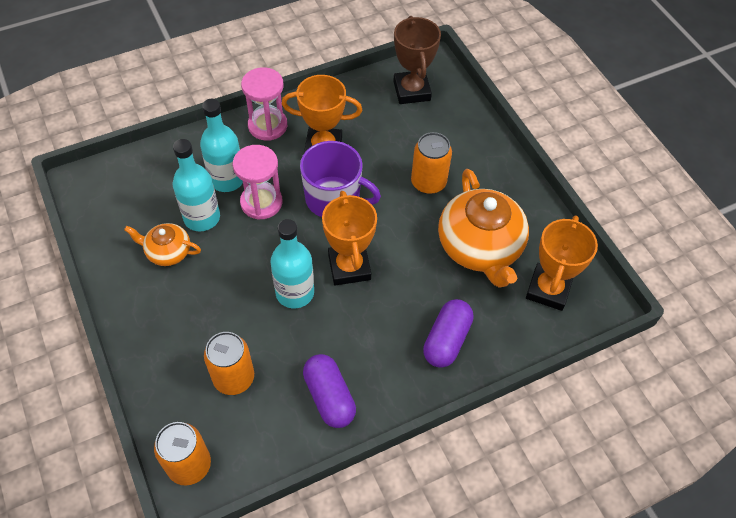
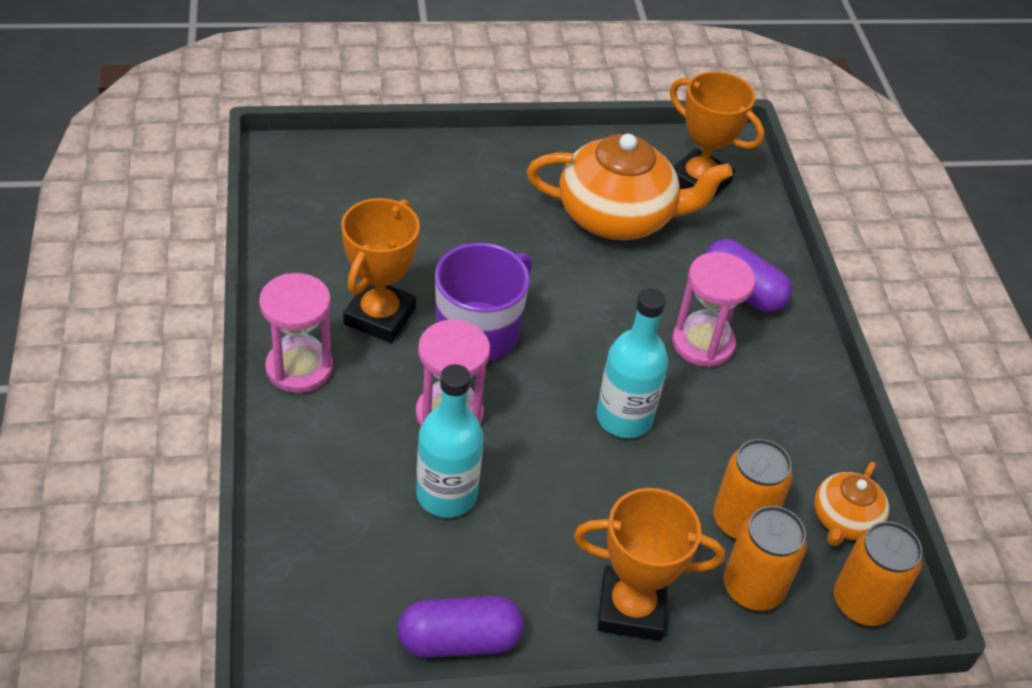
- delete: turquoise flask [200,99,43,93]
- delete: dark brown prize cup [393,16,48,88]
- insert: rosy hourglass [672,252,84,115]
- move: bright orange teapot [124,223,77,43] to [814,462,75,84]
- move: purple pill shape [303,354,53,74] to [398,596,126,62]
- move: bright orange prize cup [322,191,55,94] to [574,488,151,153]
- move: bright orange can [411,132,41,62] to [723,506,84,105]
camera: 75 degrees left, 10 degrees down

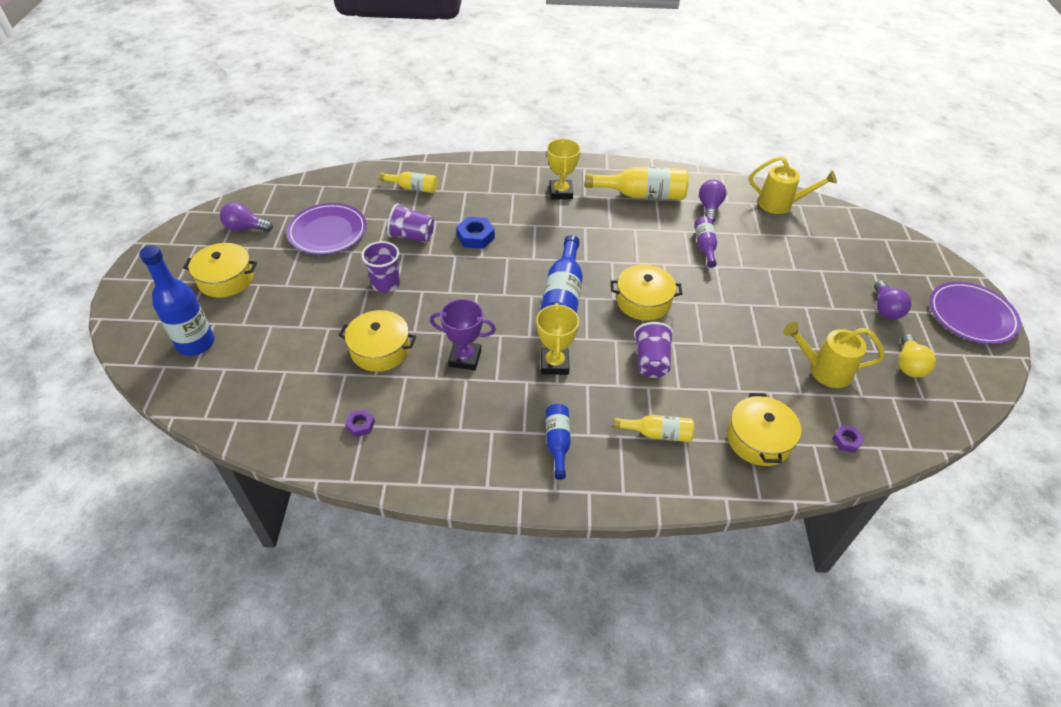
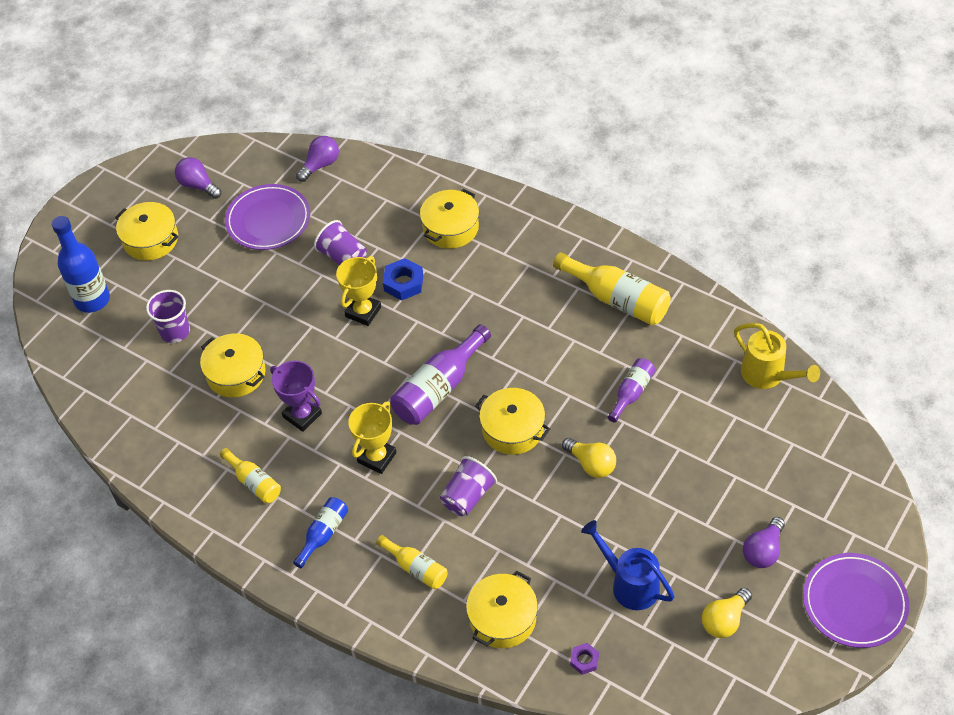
- delete: purple hexagon nut [345,409,30,28]
- insert: yellow cooking pot [420,189,59,60]
- insert: yellow bulb [562,438,54,40]
- move: purple cup [361,241,39,52] to [146,290,44,53]
- move: yellow flask [379,172,59,21] to [220,448,61,55]
- move: yellow prize cup [547,139,34,61] to [336,256,45,70]
- move: purple bulb [699,180,27,42] to [296,136,43,46]
- recolor: blue flask [540,235,43,78] to purple flask [390,324,101,101]
- recolor: yellow watering can [783,322,102,66] to blue watering can [581,520,94,90]
camera: 35 degrees right, 5 degrees up

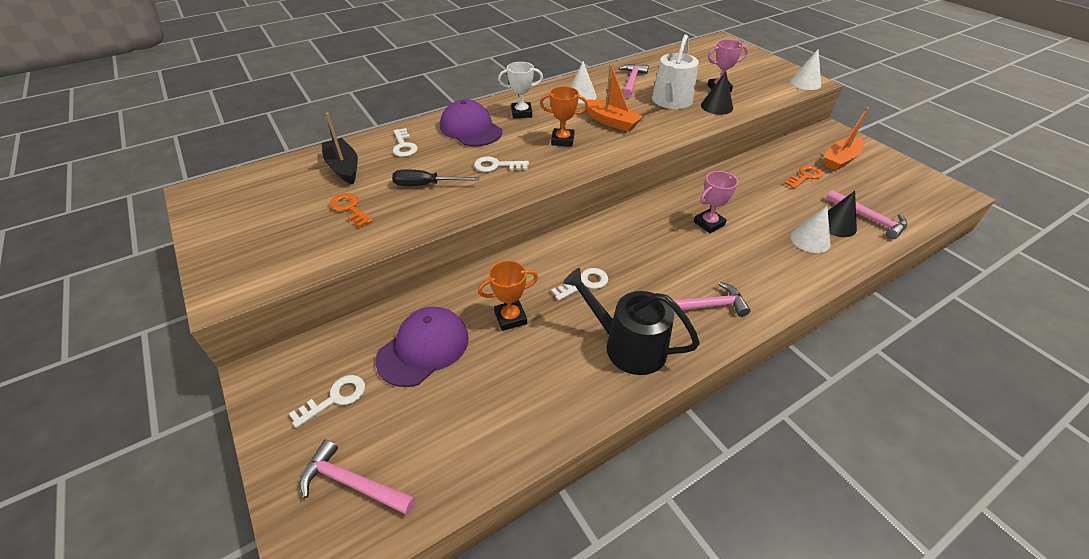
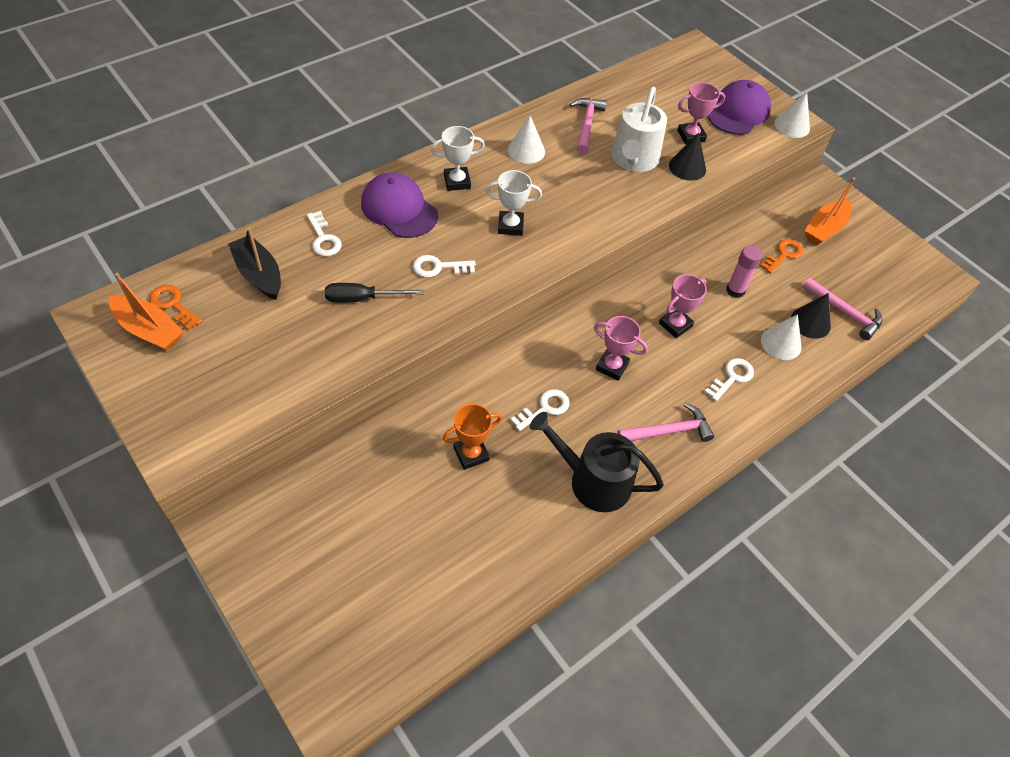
- delete: rosy claw hammer [300,439,116,76]
- insert: rosy prize cup [594,316,54,65]
- insert: rosy glue [726,245,36,53]
- move: pure white door key [289,375,76,53] to [705,358,49,43]
- move: bright orange door key [330,193,43,35] to [149,285,53,45]
- move: purple peaked cap [375,307,94,80] to [708,80,63,55]
- move: bright orange toy boat [587,64,57,68] to [109,273,75,78]
- recolor: bright orange prize cup [540,86,48,61] to pure white prize cup [486,170,56,66]
camera: 10 degrees left, 10 degrees up

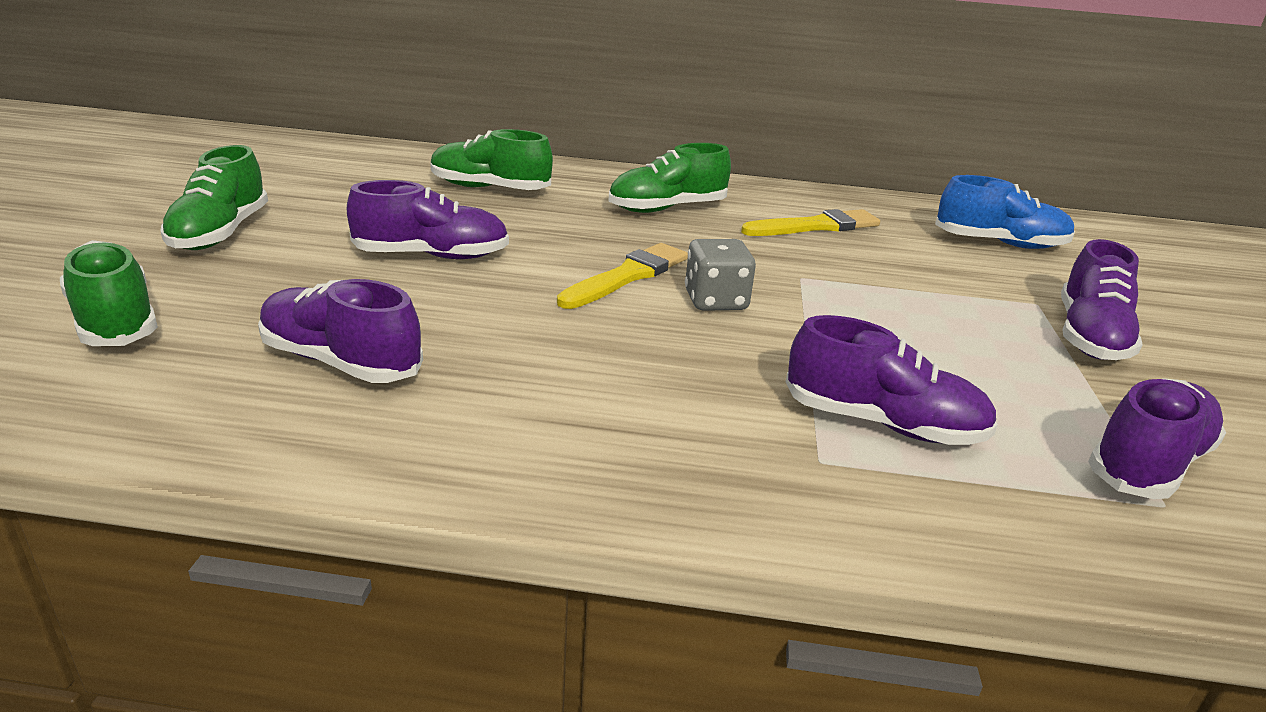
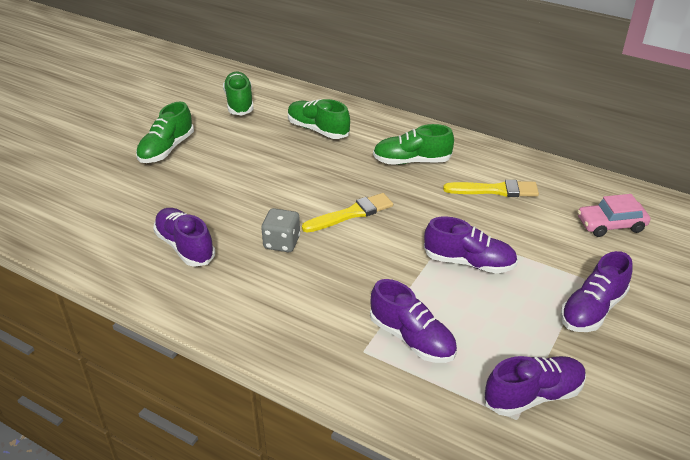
- move: green shoe [60,240,98,106] to [223,72,31,44]
- move: purple shoe [346,180,163,79] to [424,216,94,57]
- move: grey game die [685,239,71,72] to [261,208,39,44]
- replace: blue shoe [935,175,140,74] to rosy toy car [577,194,73,43]
camera: 25 degrees right, 10 degrees up

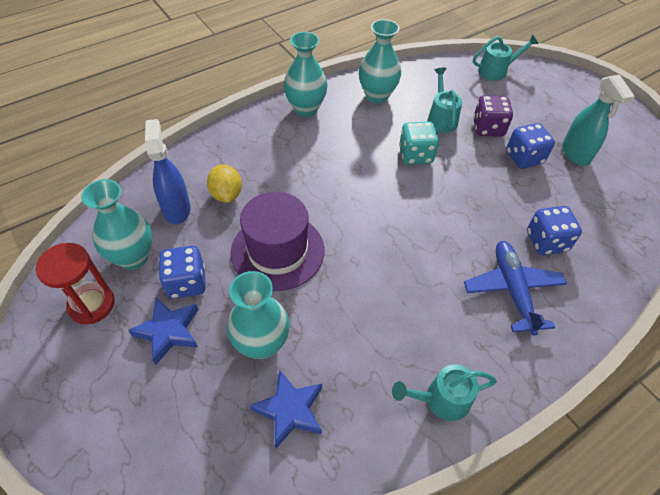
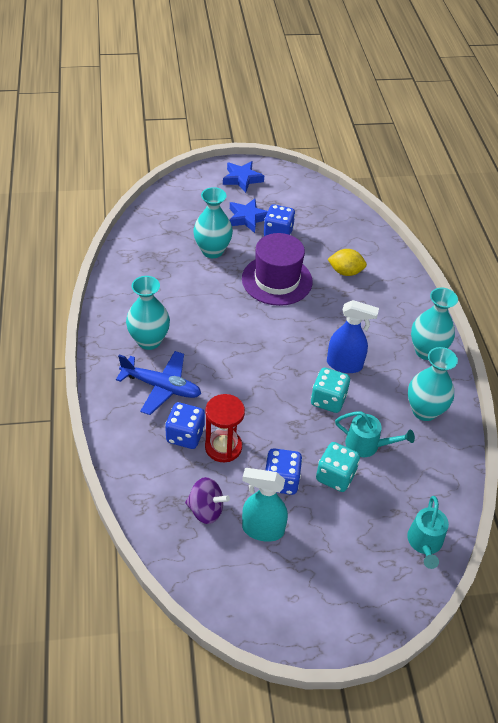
- delete: turquoise watering can [392,364,105,57]
- insert: purple toy top [185,477,45,47]
- move: scarlet hourglass [35,243,80,81] to [205,394,40,68]
- move: turquoise vase [81,179,71,90] to [126,276,44,74]
- move: blue sprayer [145,119,46,105] to [327,300,52,73]
- move: blue star shape [249,369,73,79] to [223,161,41,32]
- recolor: purple game die [473,95,40,42] to turquoise game die [316,442,44,50]
camera: 115 degrees right, 5 degrees down

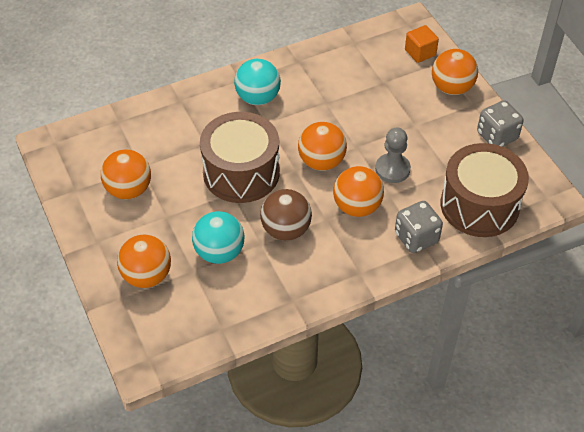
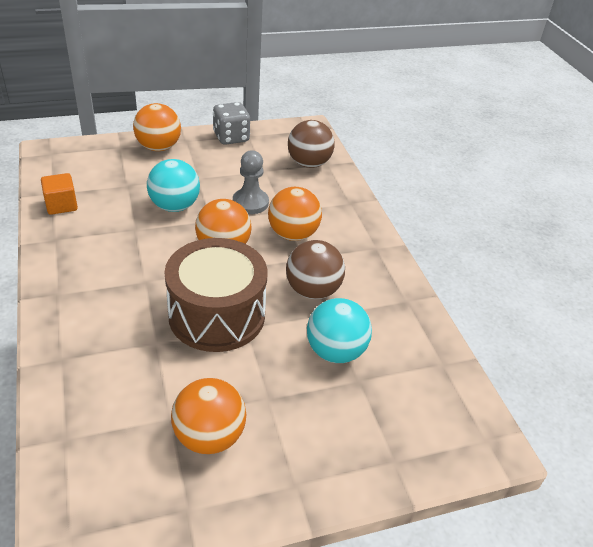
- delete: bright orange ball [117,235,54,53]
- delete: grey game die [395,201,48,52]
- move: turquoise ball [234,59,47,46] to [147,159,53,53]
- move: bright orange solid cube [405,25,34,38] to [41,173,37,42]
- replace: dark brown drum [440,143,89,94] to dark brown ball [288,120,47,48]
camera: 85 degrees left, 10 degrees down

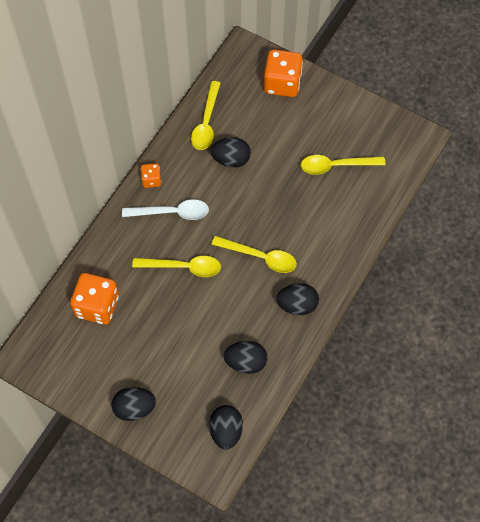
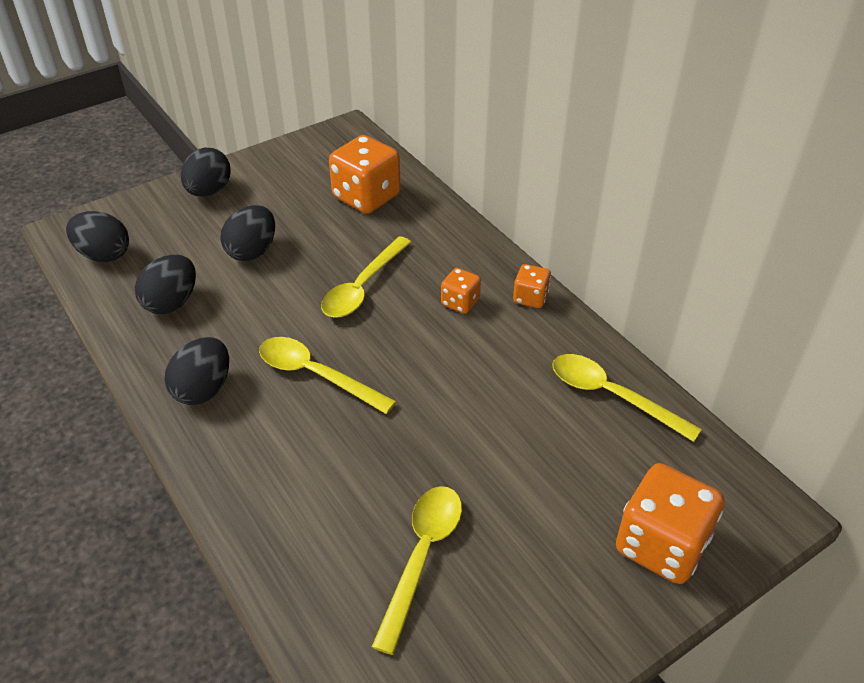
- move: ebony egg [211,137,40,31] to [220,205,55,56]
- replace: pure white spoon [122,199,87,21] to bright orange game die [441,268,40,46]
- rotate: yellow spoon [211,236,86,37] = [259,337,138,77] 75 degrees clockwise
camera: 115 degrees right, 20 degrees down

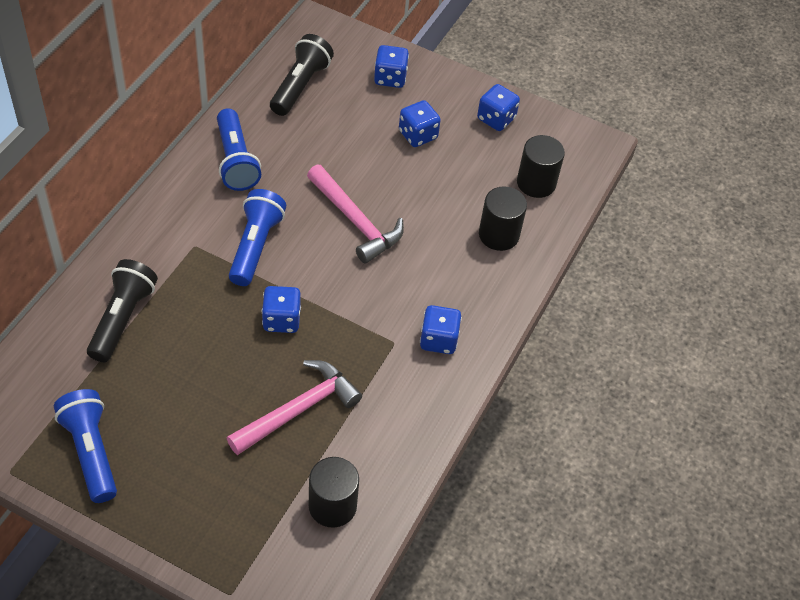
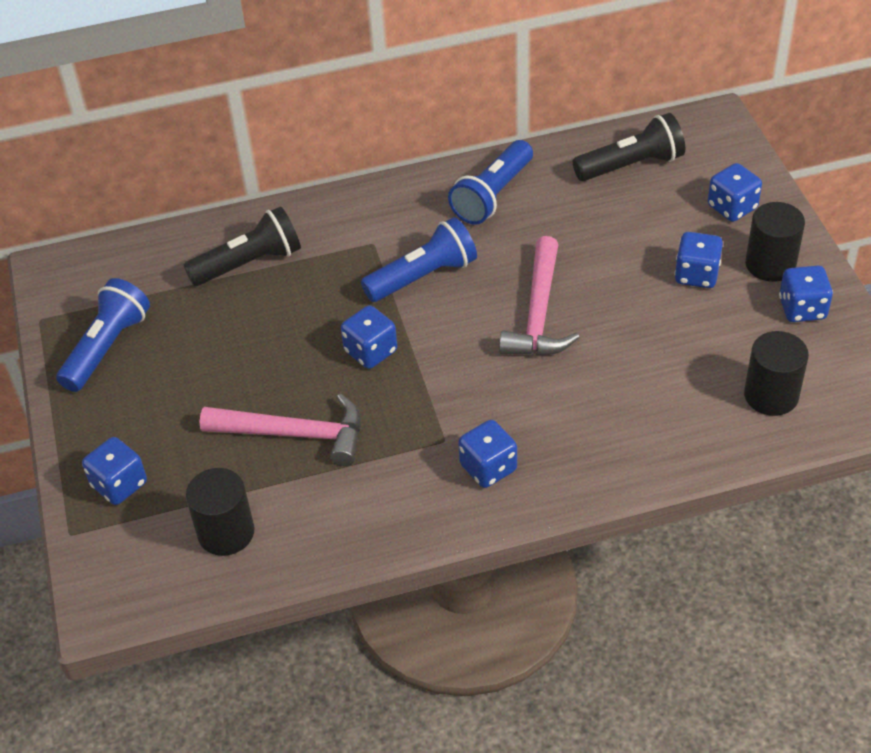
- insert: blue game die [82,437,65,68]
- move: ebony cylinder [479,186,48,65] to [745,202,60,80]
camera: 55 degrees right, 5 degrees down

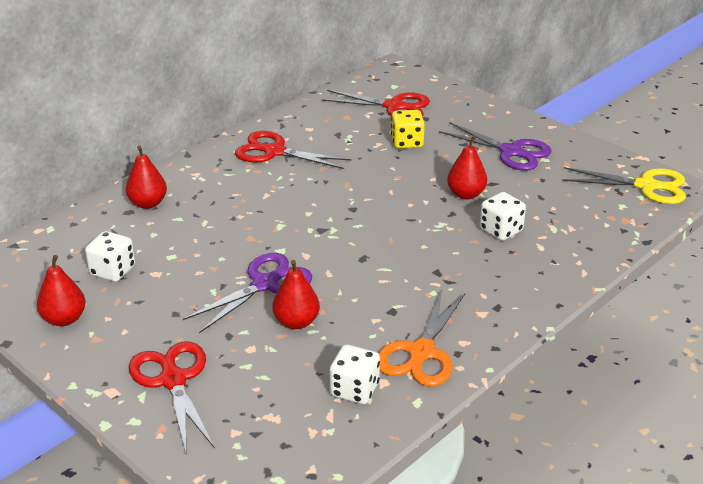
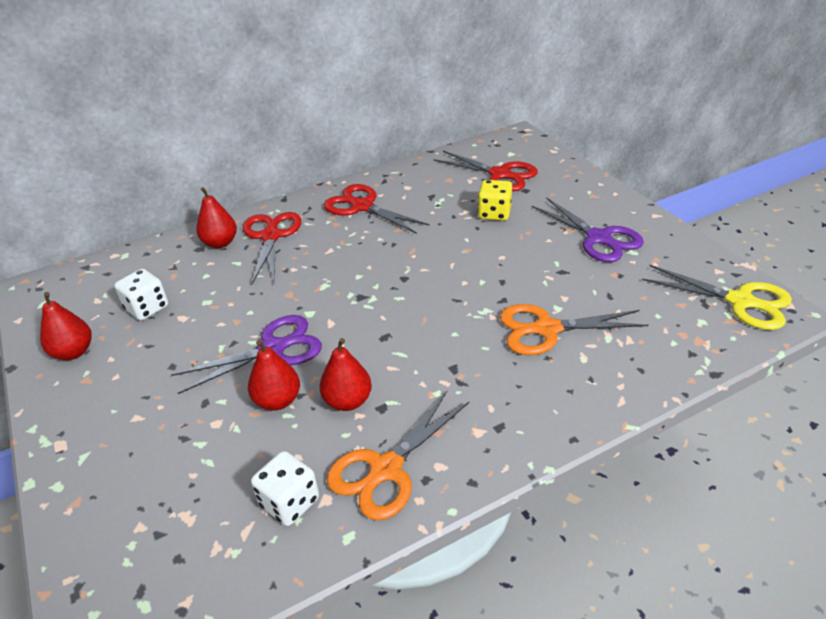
- move: scarlet shears [129,341,86,111] to [243,212,58,73]
- move: scarlet pear fruit [447,136,40,63] to [319,338,53,73]
- replace: pure white game die [480,192,46,49] to bright orange shears [500,304,149,51]
camera: 20 degrees right, 5 degrees up

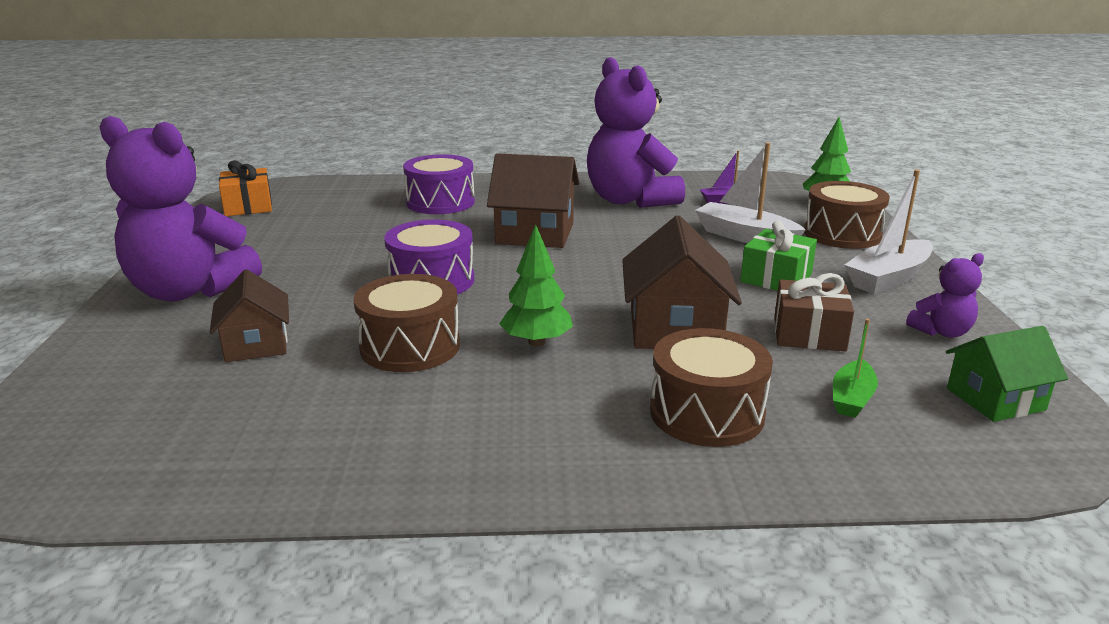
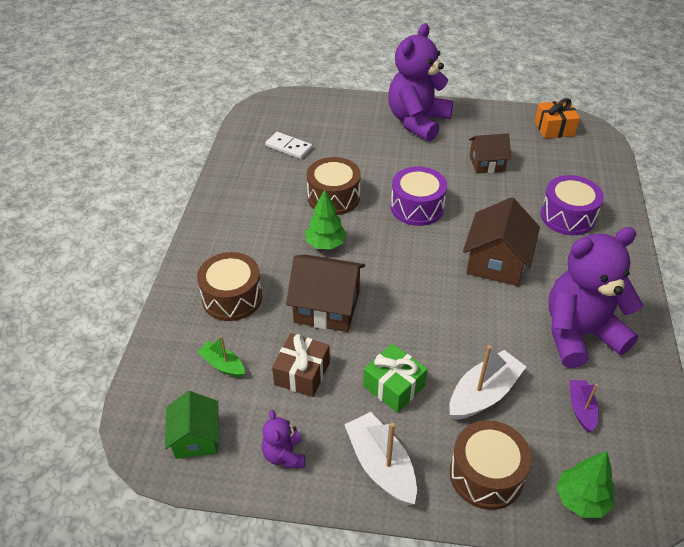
- insert: pure white domino [265,132,47,27]
- move: dark brown house [210,269,79,93] to [469,133,42,41]
camera: 100 degrees right, 20 degrees up

